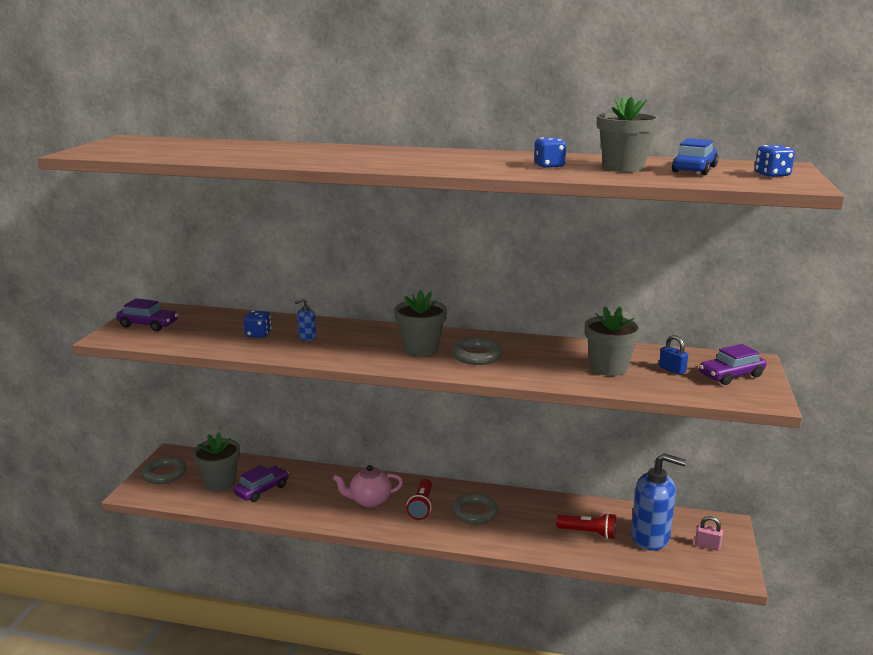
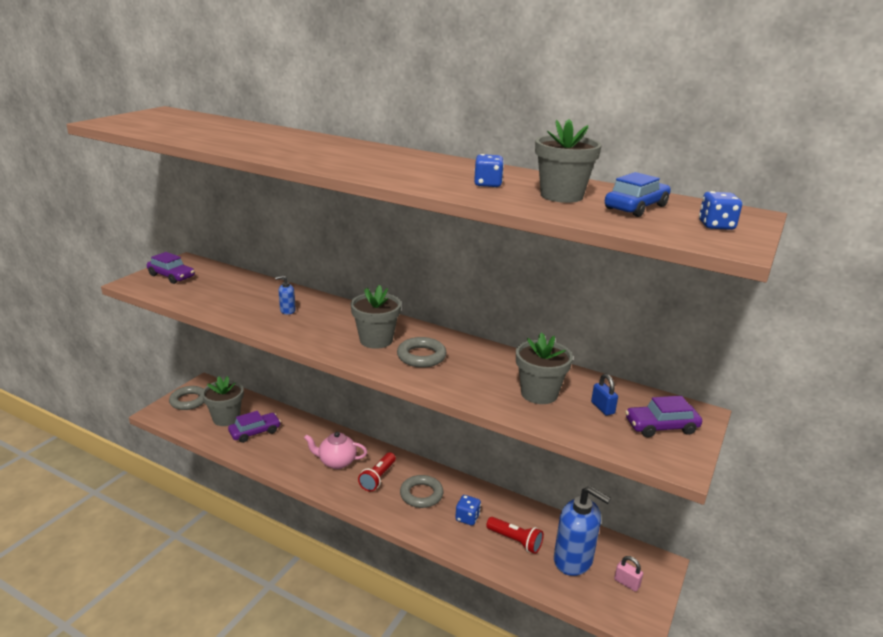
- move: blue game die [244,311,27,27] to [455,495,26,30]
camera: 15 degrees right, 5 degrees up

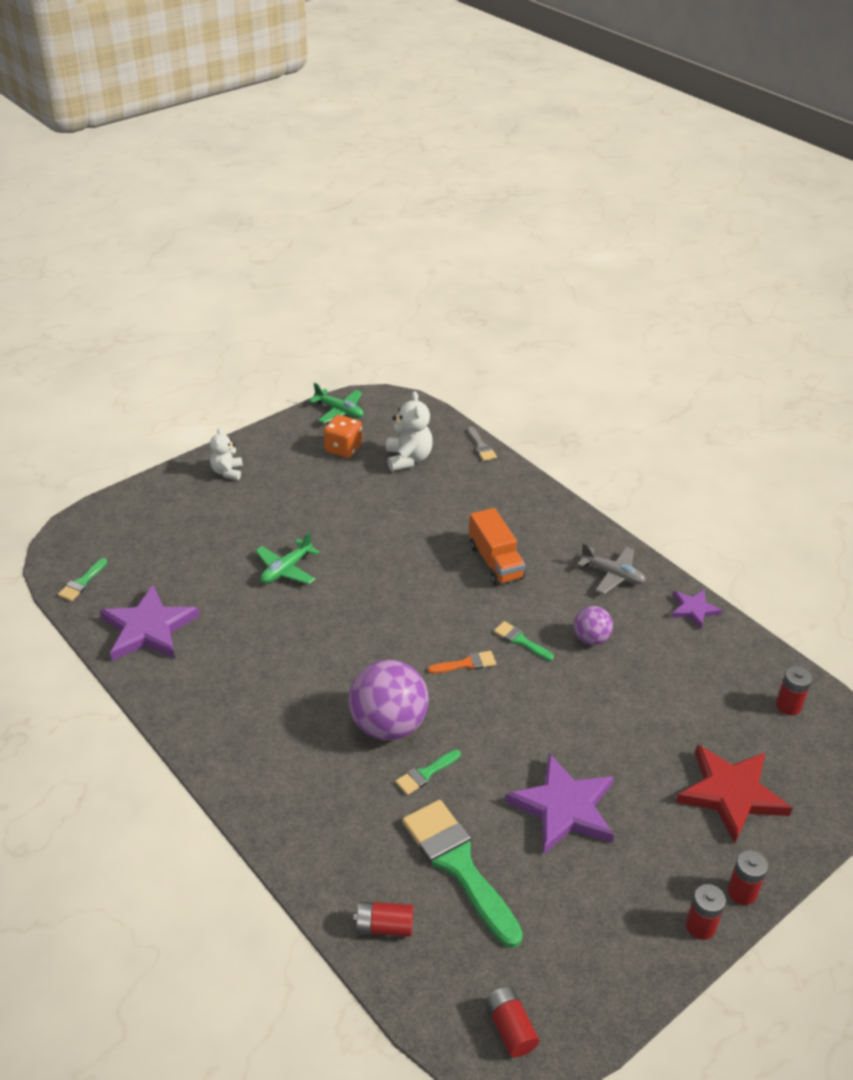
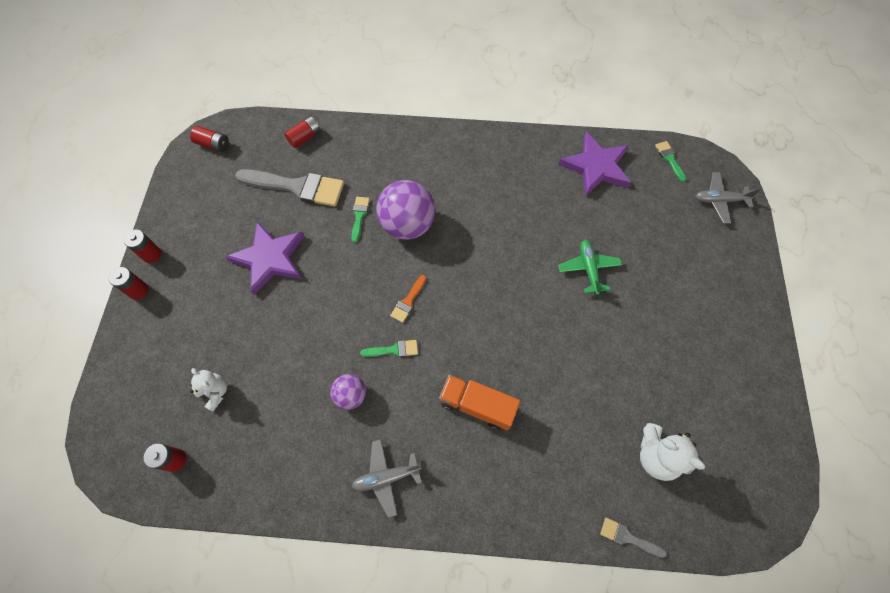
- delete: green aeroplane [309,383,55,41]
- delete: bright orange game die [324,415,38,43]
- delete: purple star shape [671,589,52,40]
- delete: scarlet star shape [676,744,117,99]
- insert: grey aeroplane [695,172,65,52]
- move: pure white stuffed bear [210,427,33,53] to [190,368,37,44]
- recolor: green brush [402,800,121,148] to grey brush [235,169,109,38]
camera: 135 degrees right, 25 degrees up

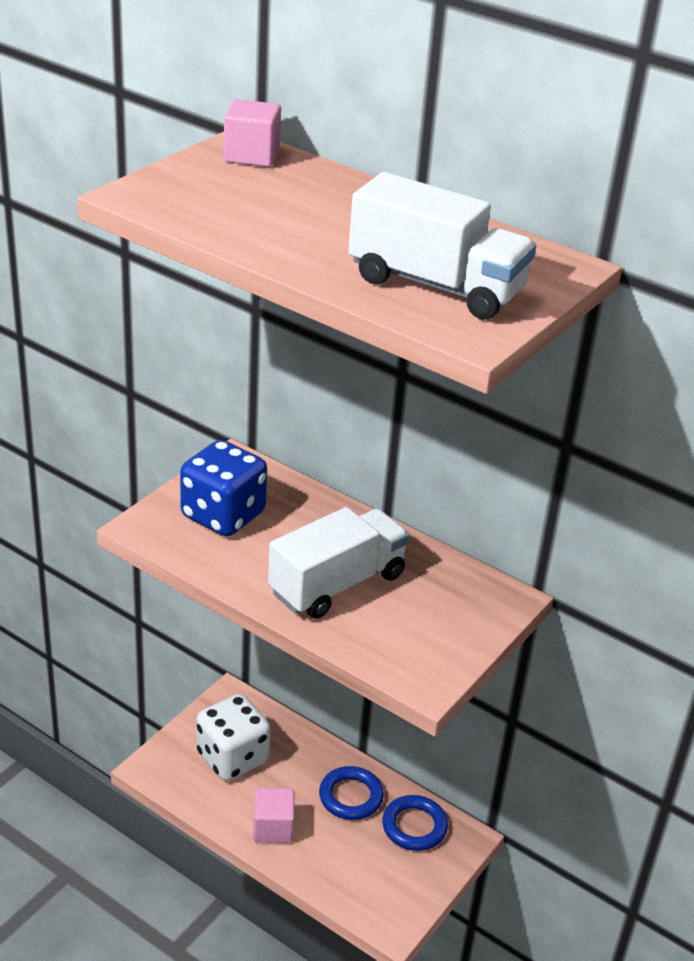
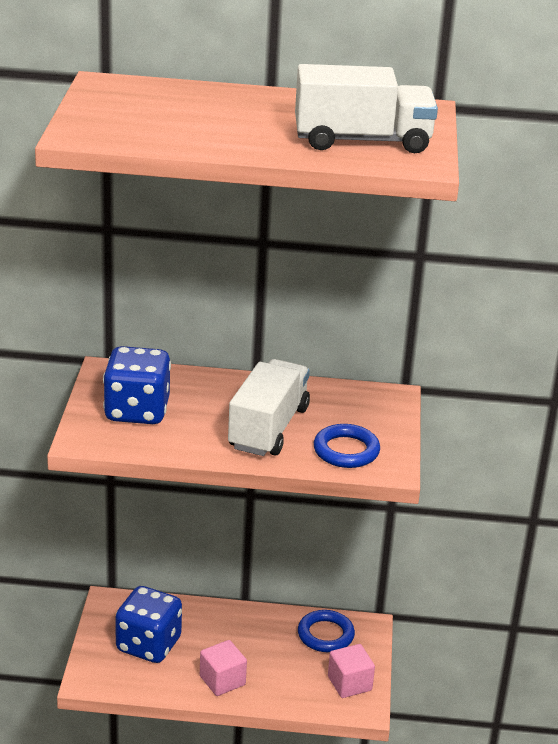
- move: rosy solid cube [224,99,57,68] to [328,644,47,54]
- move: blue ring [319,766,65,54] to [314,424,66,44]
- recolor: pure white game die [196,694,74,87] to blue game die [115,586,67,77]
camera: 30 degrees left, 5 degrees down

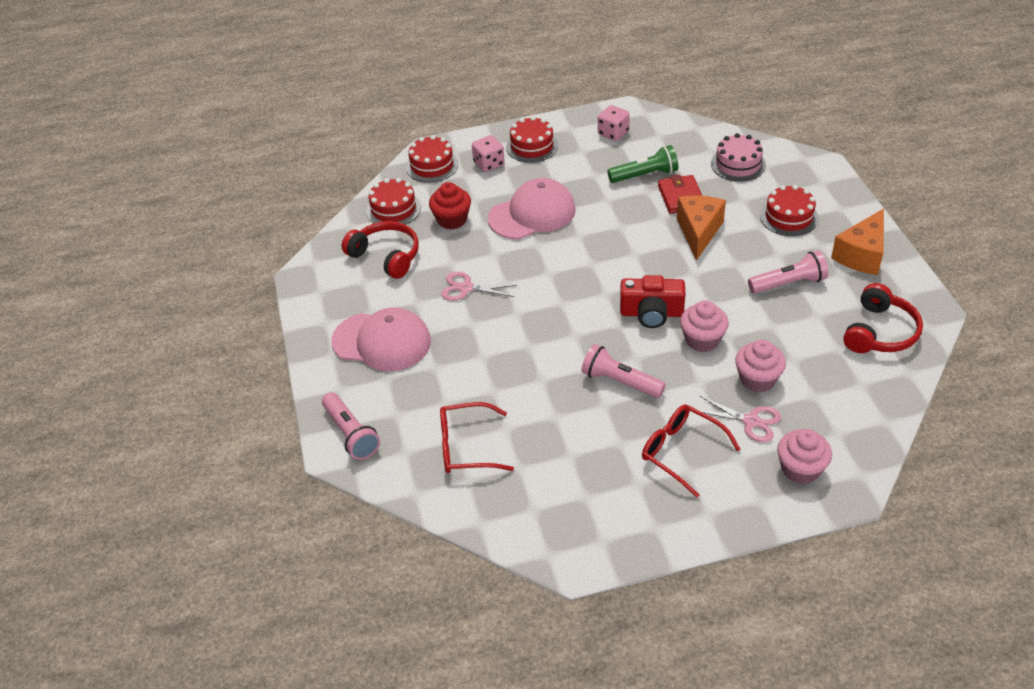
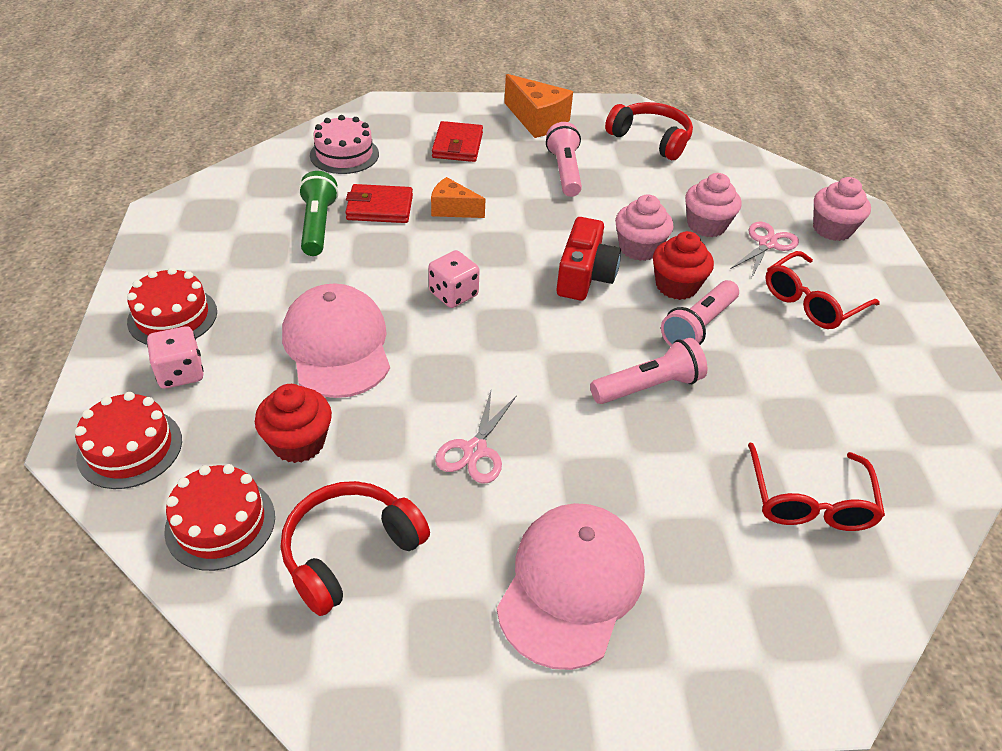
- insert: scarlet fairy cake [653,231,61,69]
- move: rosy pocket torch [322,392,58,68] to [590,338,118,66]
- move: rosy game die [598,105,32,36] to [428,250,51,58]
- replace: scarlet gateau [760,185,58,51] to scarlet billfold [432,121,51,41]
- resize: bright orange piece of cheese [677,196,49,65] = [431,177,54,41] x0.64
camera: 85 degrees left, 0 degrees up

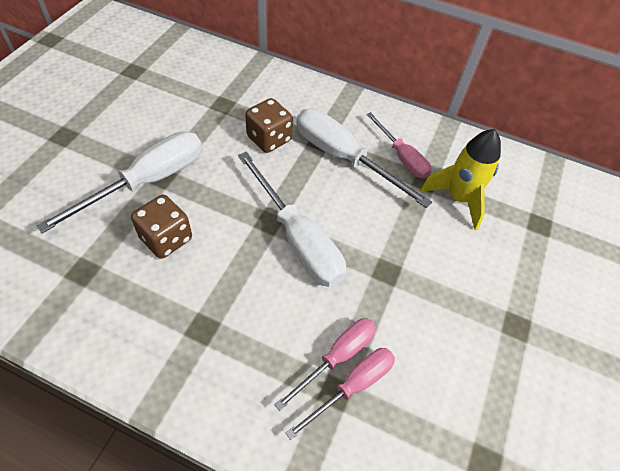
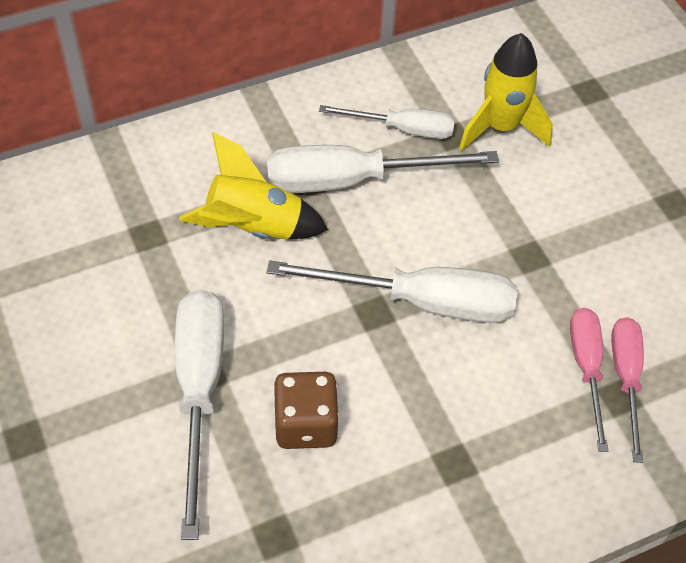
- replace: dark brown game die [245,98,48,55] to yellow toy rocket [179,132,149,108]
- recolor: rosy screwdriver [366,112,65,66] to pure white screwdriver [319,105,136,34]
camera: 45 degrees left, 0 degrees up

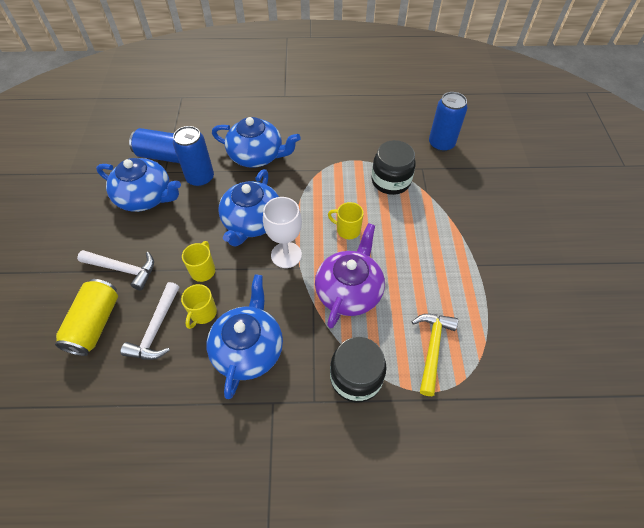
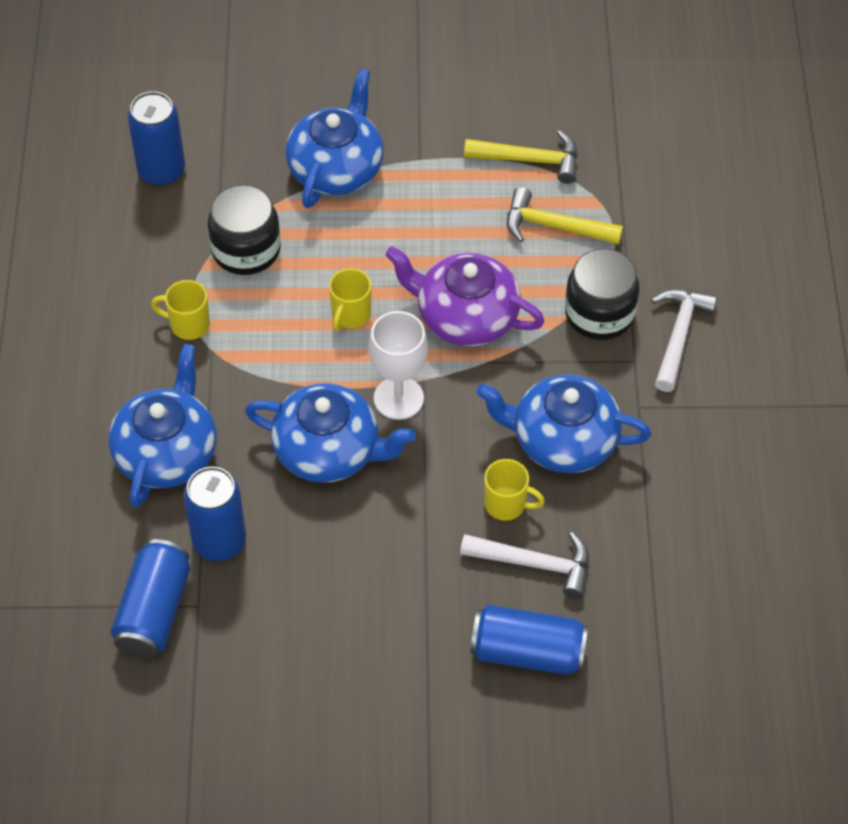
- insert: yellow claw hammer [464,130,114,54]
- move: pure white claw hammer [77,250,77,40] to [651,289,66,103]
- move: blue teapot [96,158,85,54] to [285,68,99,140]
- move: yellow mug [182,241,33,41] to [151,280,59,60]
- recolor: yellow can [55,279,63,77] to blue can [470,605,118,70]
camera: 90 degrees left, 0 degrees up

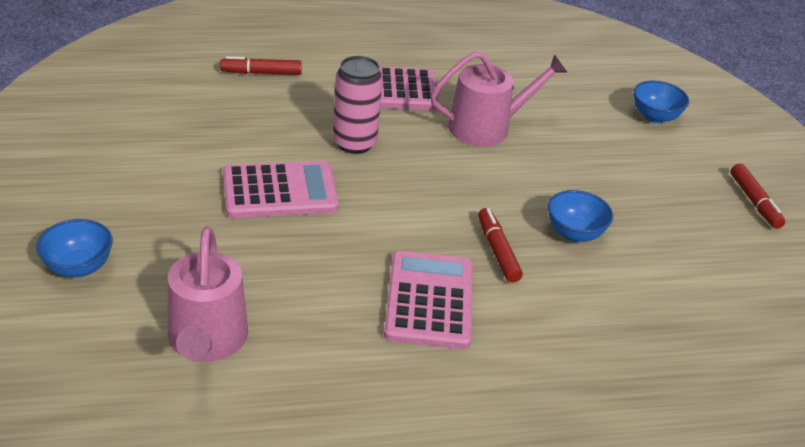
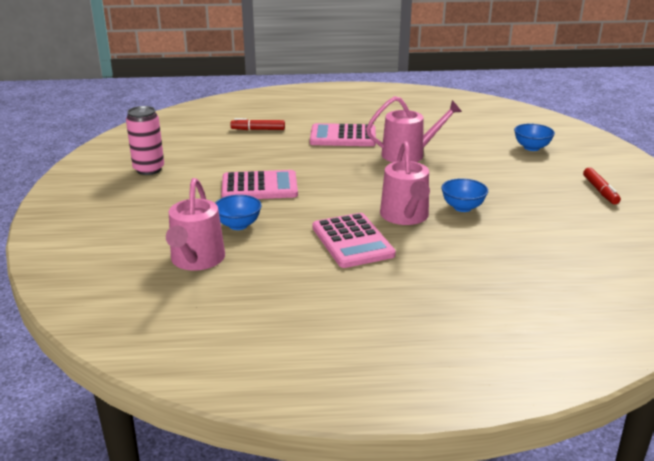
- move: blue serving bowl [36,219,77,58] to [215,195,47,35]
- move: rosy can [333,56,50,98] to [126,106,38,69]
- replace: scarlet marker pen [478,208,45,75] to rosy watering can [380,141,50,84]
- rotate: rosy calculator [384,251,89,98] = [312,213,84,55] 150 degrees clockwise
camera: 10 degrees right, 10 degrees down

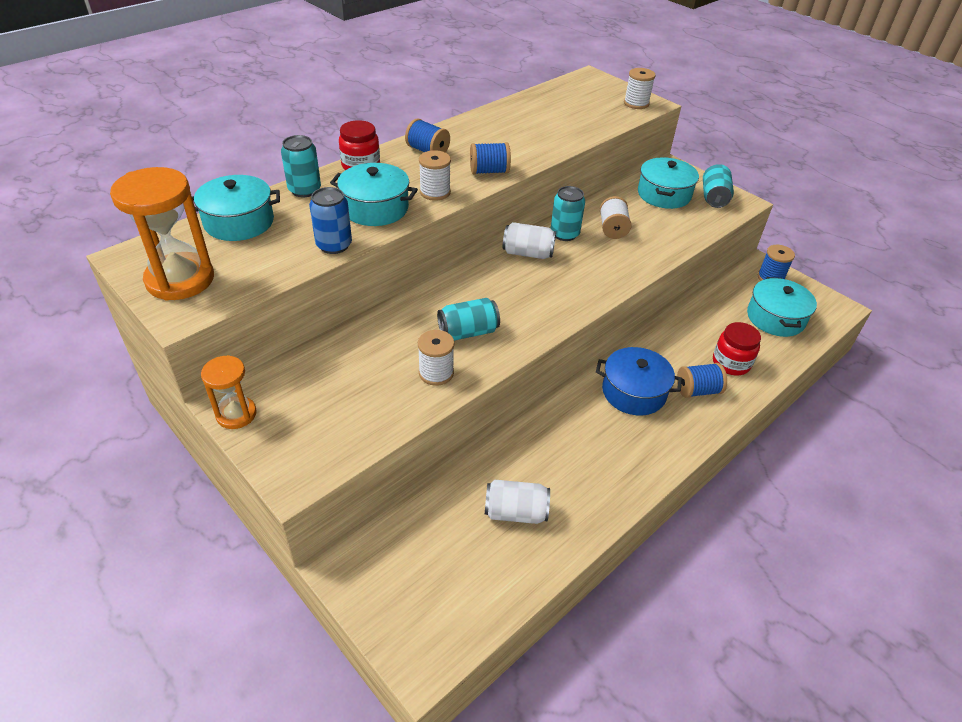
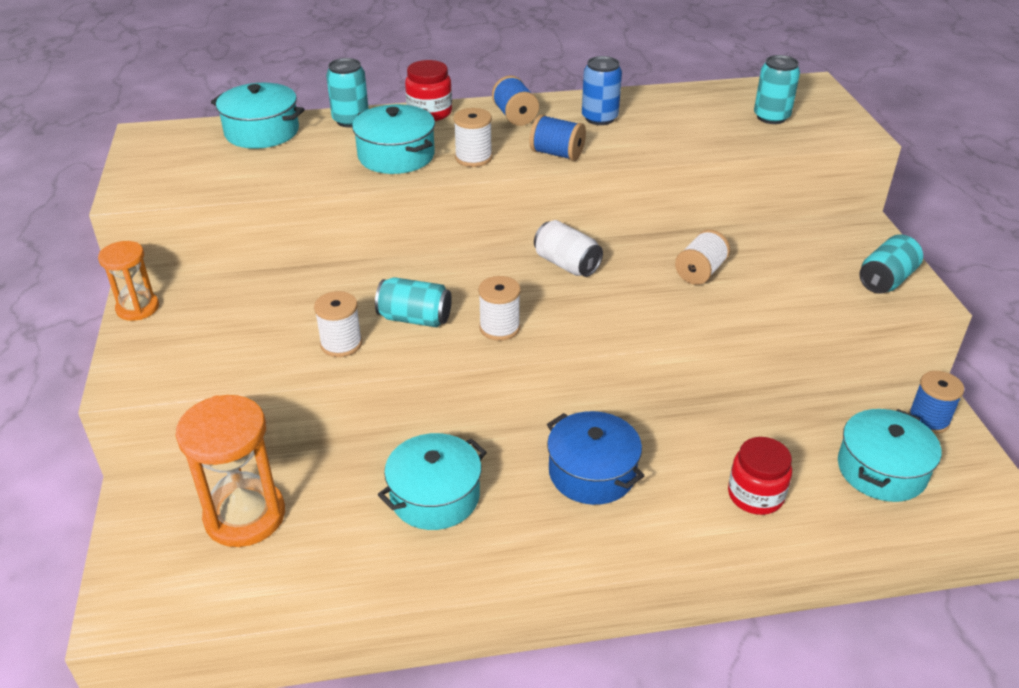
- delete: pure white can [485,479,65,45]
- delete: blue spool [677,363,50,35]
- move: bright orange hourglass [110,167,104,133] to [176,395,109,152]
- move: blue can [309,187,43,67] to [582,56,40,69]
- move: turquoise can [551,186,34,55] to [754,55,46,69]
- move: pure white spool [624,68,32,41] to [478,276,43,65]
- move: turquoise cooking pot [638,157,61,52] to [378,433,109,97]
camera: 35 degrees right, 5 degrees down

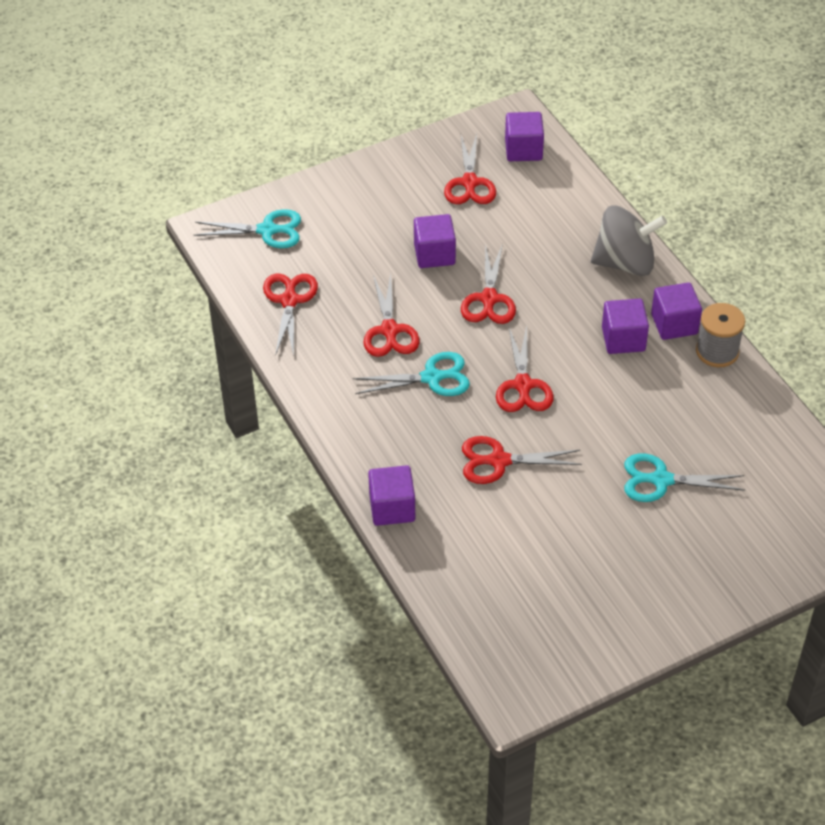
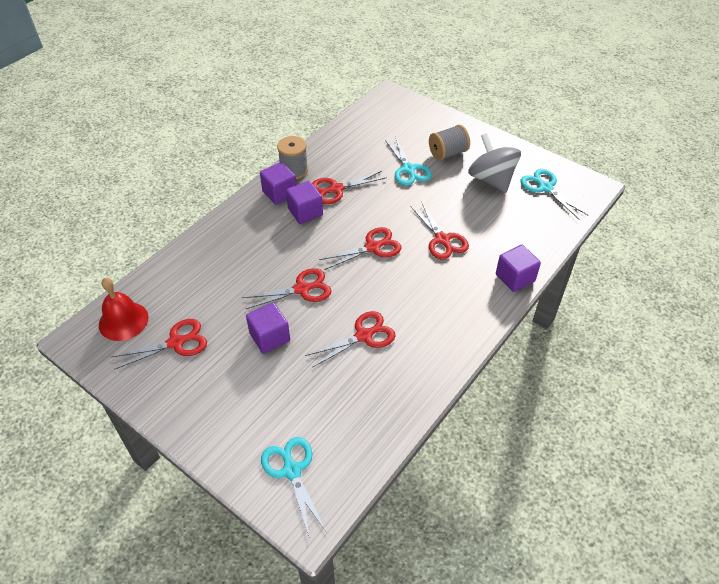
- insert: grey spool [429,125,41,36]
- move: scarlet shears [263,274,55,82] to [312,171,75,33]
- move: turquoise shears [353,352,117,44] to [520,169,68,50]
- move: grey toy top [591,205,76,71] to [468,133,53,60]
- replace: purple solid cube [505,112,39,49] to scarlet bell [99,278,50,63]
camera: 115 degrees left, 0 degrees up

